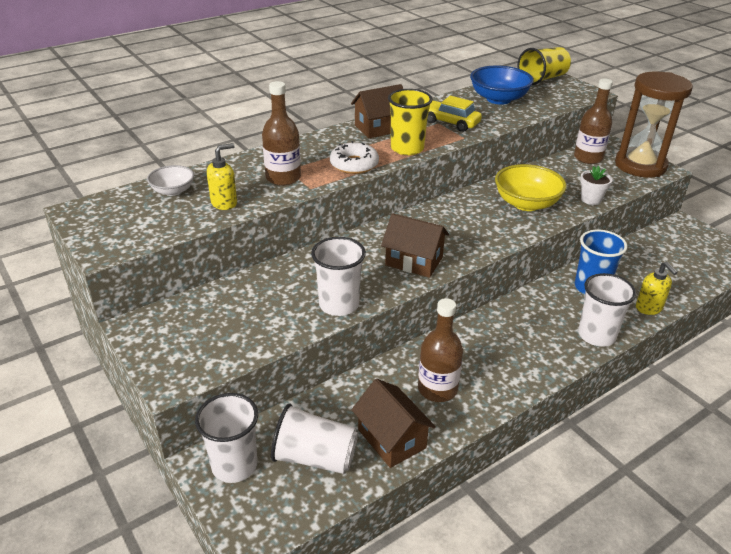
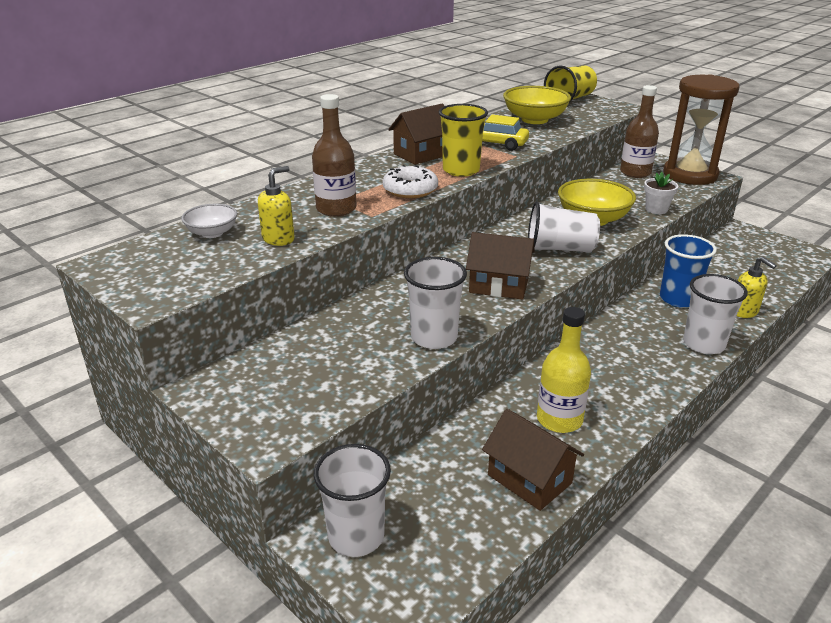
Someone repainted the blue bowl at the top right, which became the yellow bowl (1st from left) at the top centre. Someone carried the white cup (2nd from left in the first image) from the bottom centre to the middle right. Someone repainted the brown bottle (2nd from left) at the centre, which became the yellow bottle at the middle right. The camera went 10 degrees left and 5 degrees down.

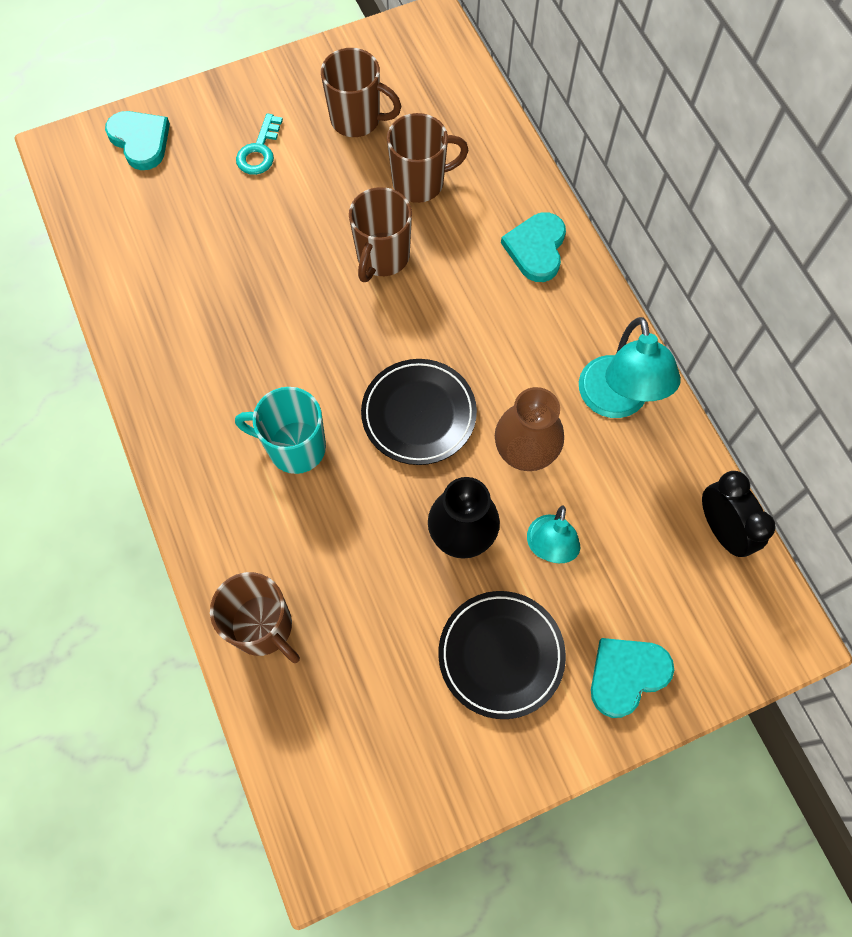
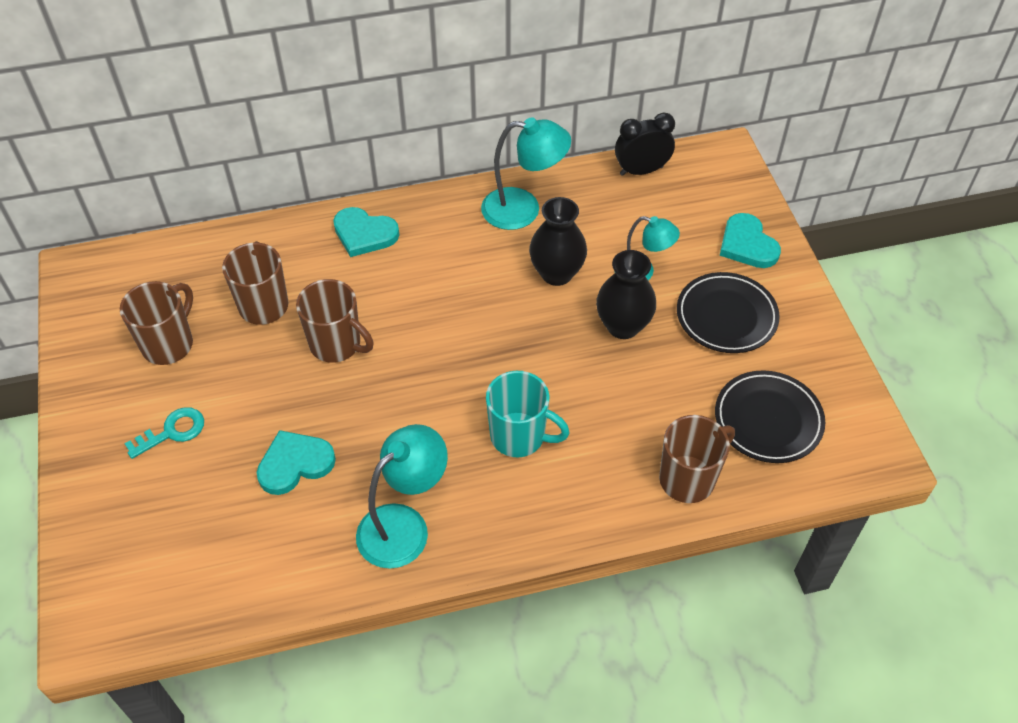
Someone rotated the turquoise key at the top left by 60 degrees counterclockwise. Someone carried the turquoise heart (1st from left) from the top left to the middle left. Someone put down the turquoise lamp (1st from left) at the bottom centre. Someone rotated the turquoise mug at the middle left by 90 degrees counterclockwise. Someone repainted the brown vase at the centre, which became the black vase (1st from left) at the centre. Someone carried the black plate (1st from left in the first image) from the centre to the middle right. The camera went 80 degrees left and 15 degrees down.

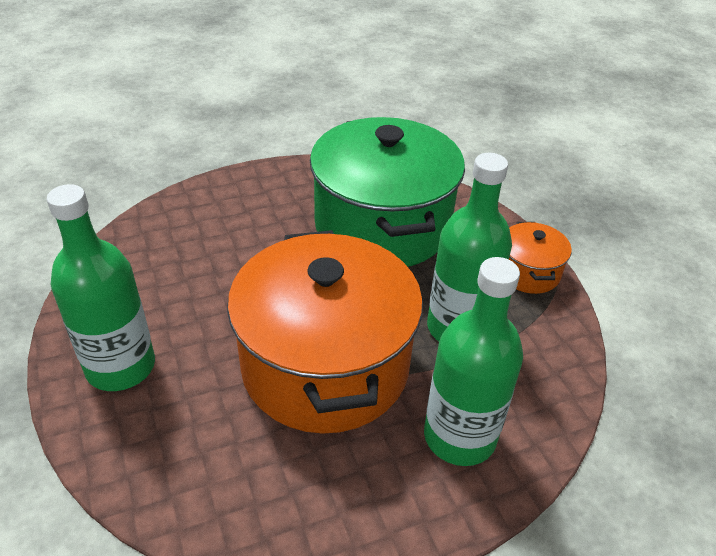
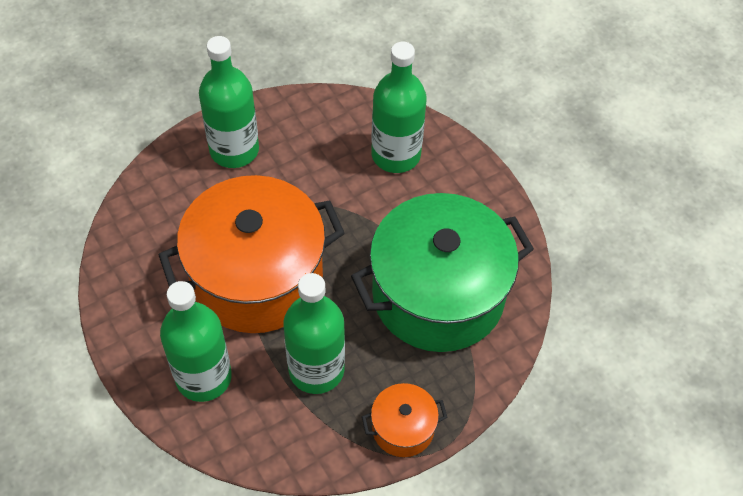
Someone put down the green bottle (4th from left) at the top centre. The camera went 80 degrees right and 15 degrees up.

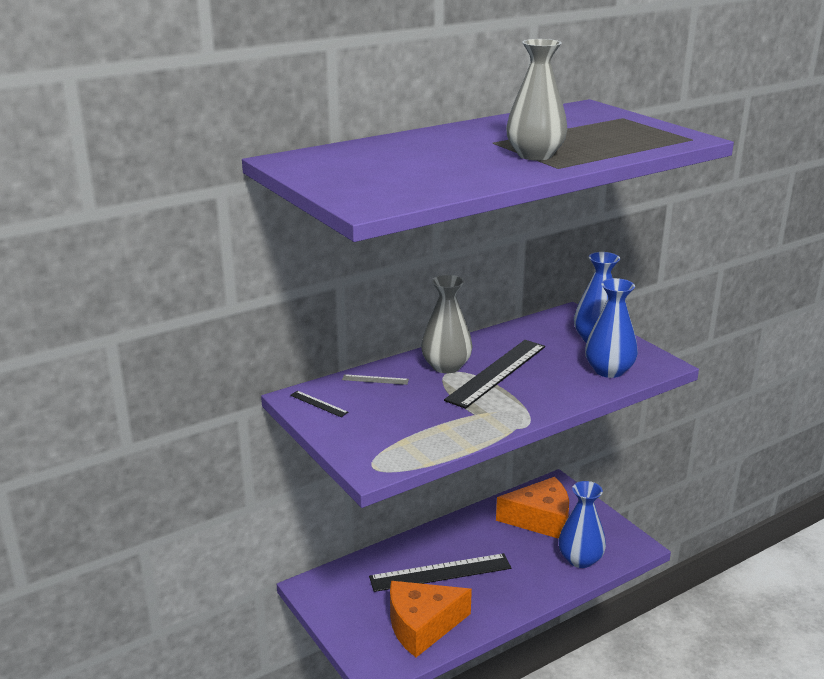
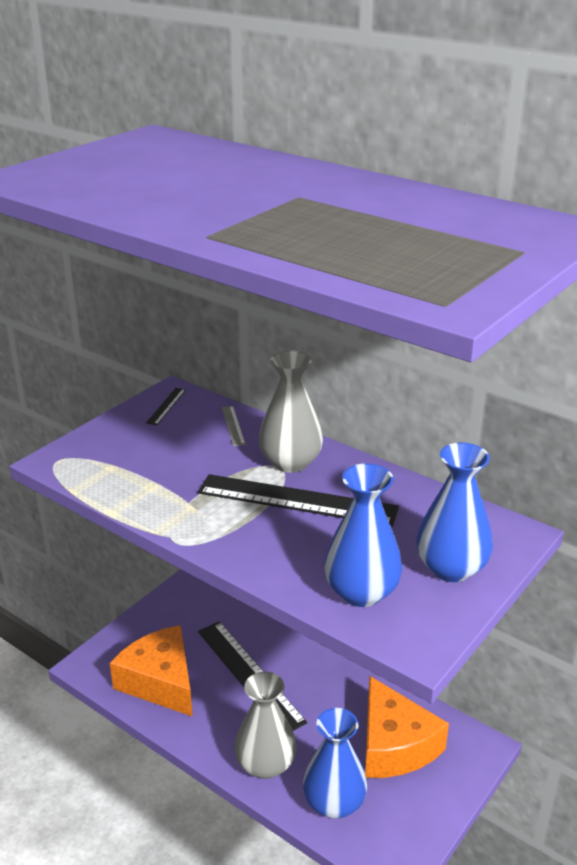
Someone carried the grey vase (2nd from left in the first image) from the top centre to the bottom centre. The camera went 70 degrees right and 5 degrees up.

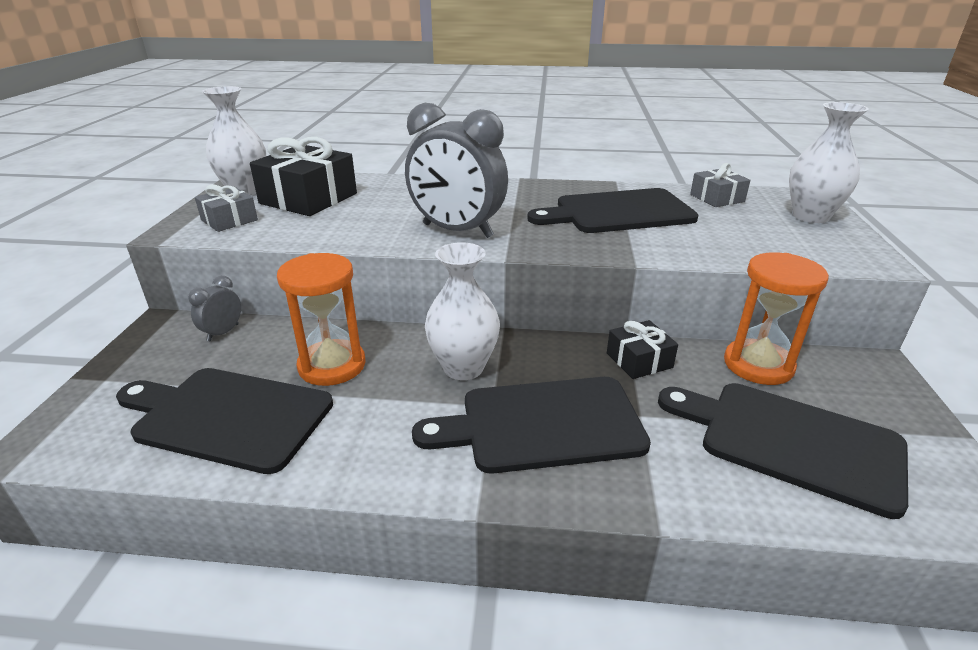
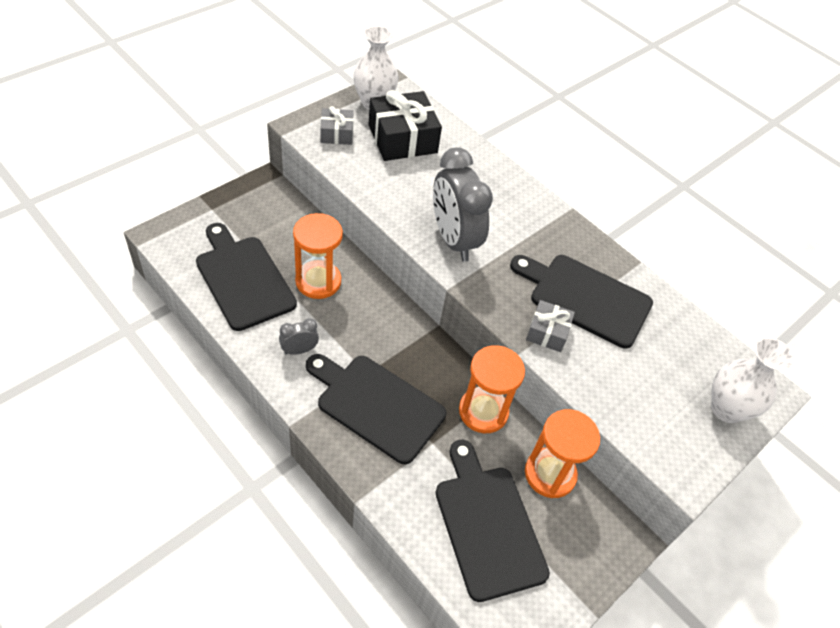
Someone carried the grey clock (1st from left) from the middle left to the centre. Someone swapped the black gift (2nd from left) at the centre for the orange hourglass (2nd from left) at the centre. Someone carried the grey gift (2nd from left) from the top right to the centre. Someone took away the white vase (2nd from left) at the centre. The camera went 35 degrees right and 20 degrees up.

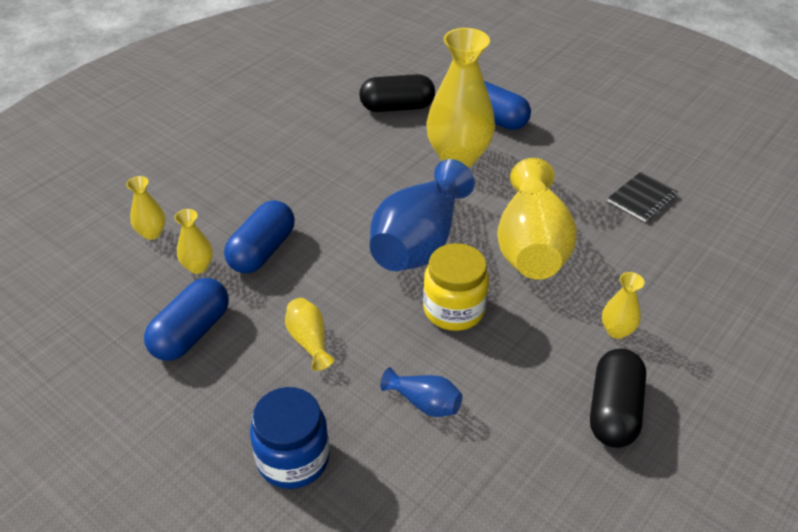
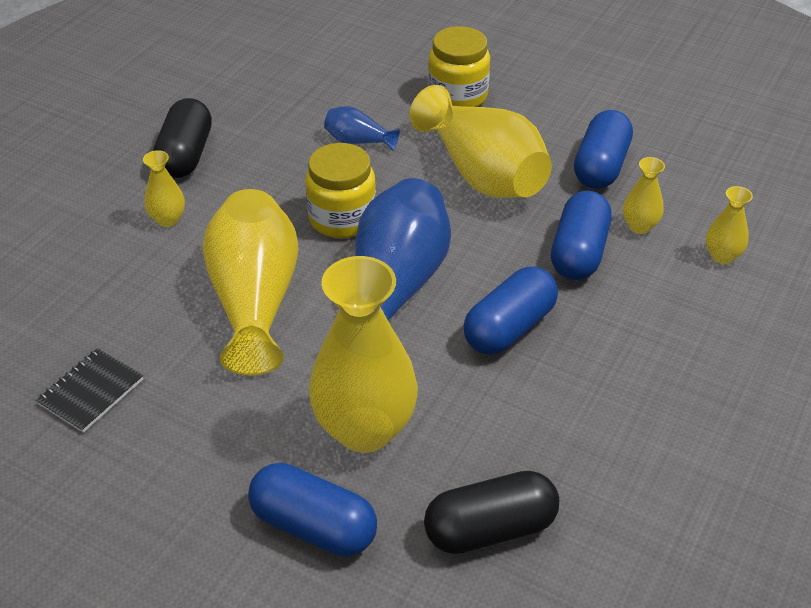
Someone scaled the yellow vase (3rd from left in the first image) at the centre by 2.23. Someone repainted the blue jar at the bottom centre, which became the yellow jar (2nd from left) at the top centre. Someone put down the blue capsule (2nd from left) at the centre. The camera went 170 degrees right and 0 degrees up.

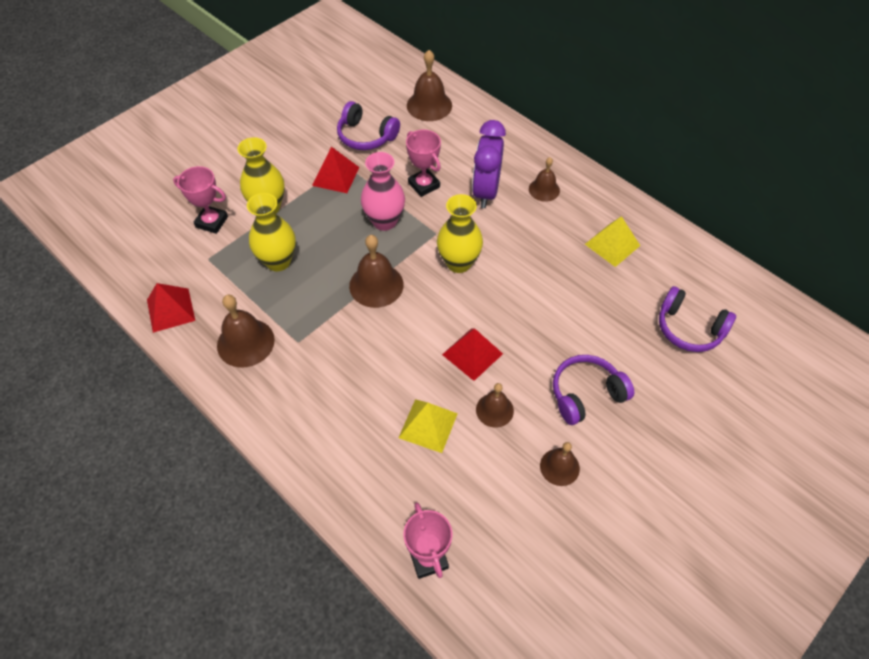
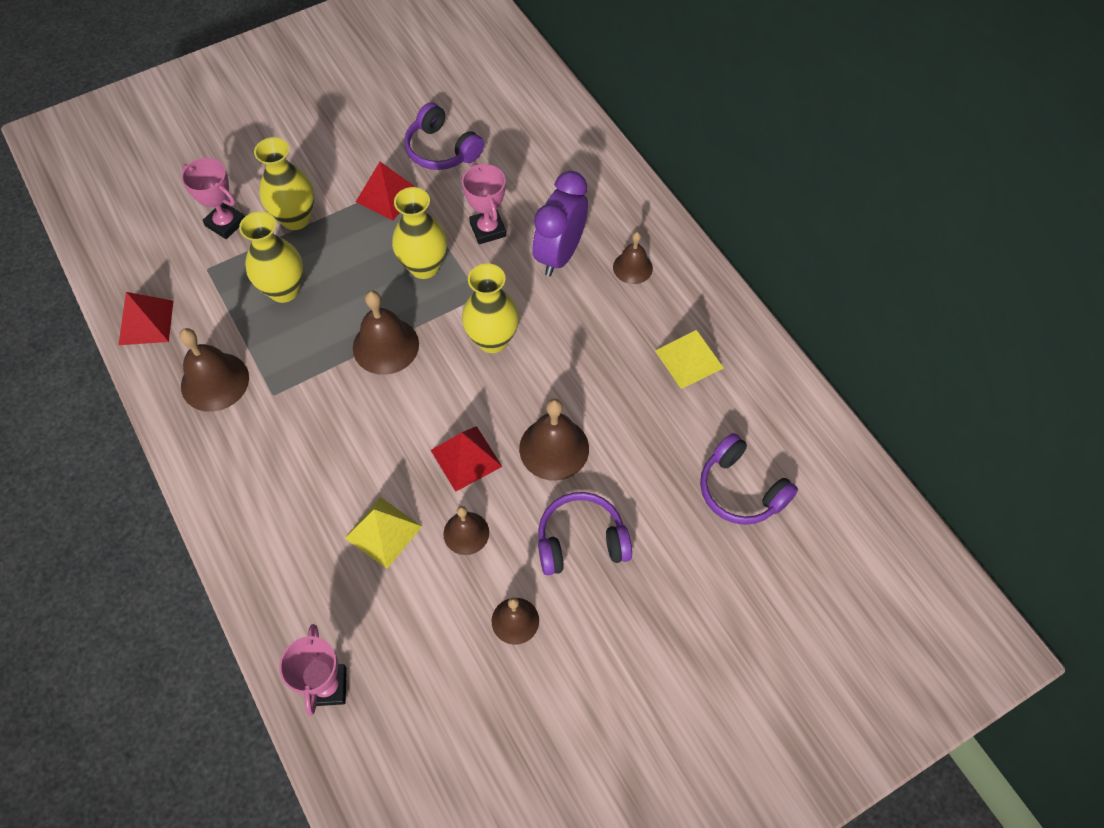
Someone repainted the pink vase at the top centre, which became the yellow vase (3rd from left) at the top centre. Someone carried the brown bell (3rd from left in the first image) from the top centre to the centre. The camera went 15 degrees right and 5 degrees up.

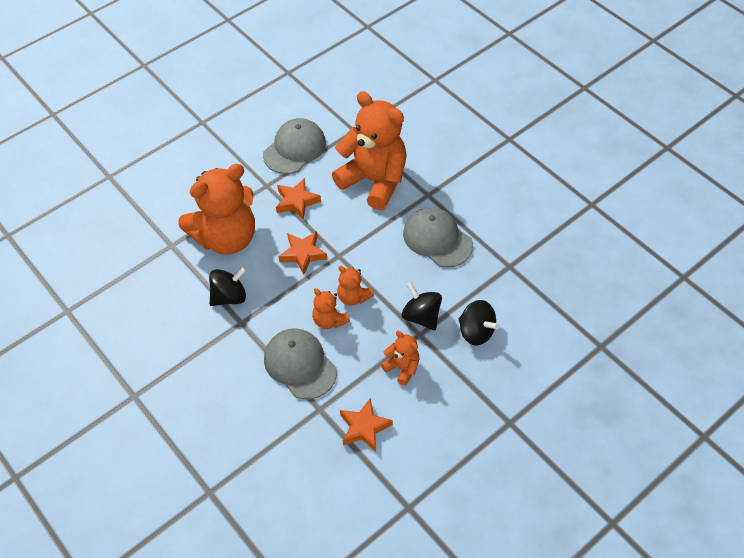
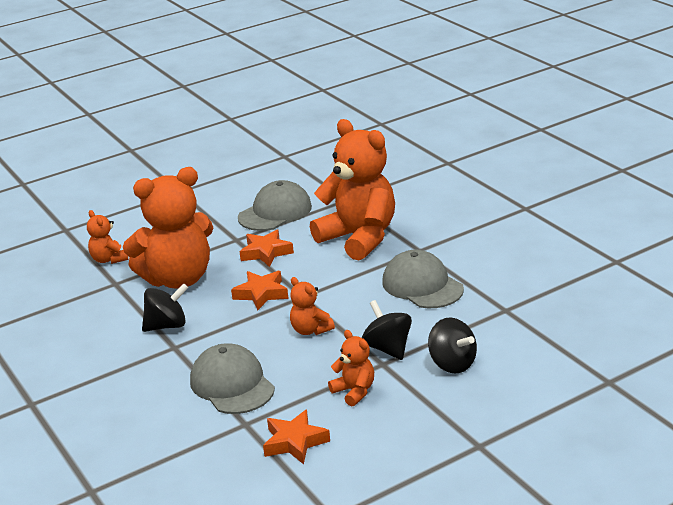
Someone carried the orange teddy bear (2nd from left in the first image) from the centre to the middle left. The camera went 10 degrees right and 25 degrees down.

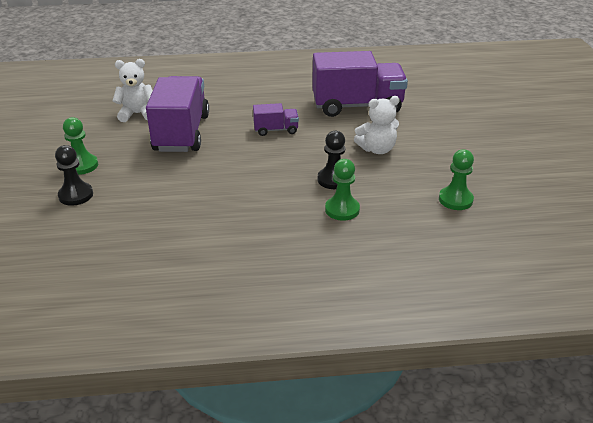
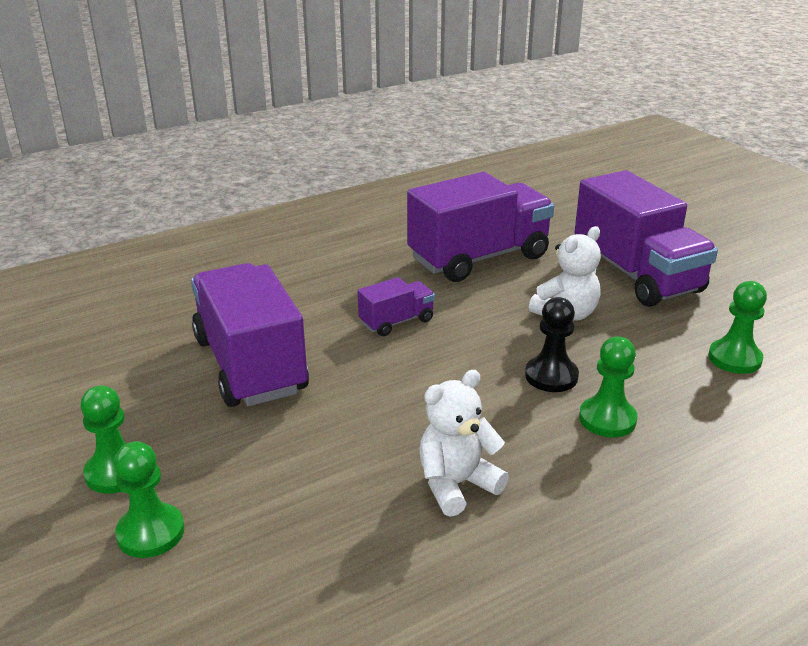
Someone repainted the black pawn (1st from left) at the middle left, which became the green pawn (2nd from left) at the bottom left. Someone carried the white teddy bear (1st from left) from the top left to the bottom centre. Someone put down the purple truck (4th from left) at the middle right. The camera went 25 degrees left and 5 degrees down.

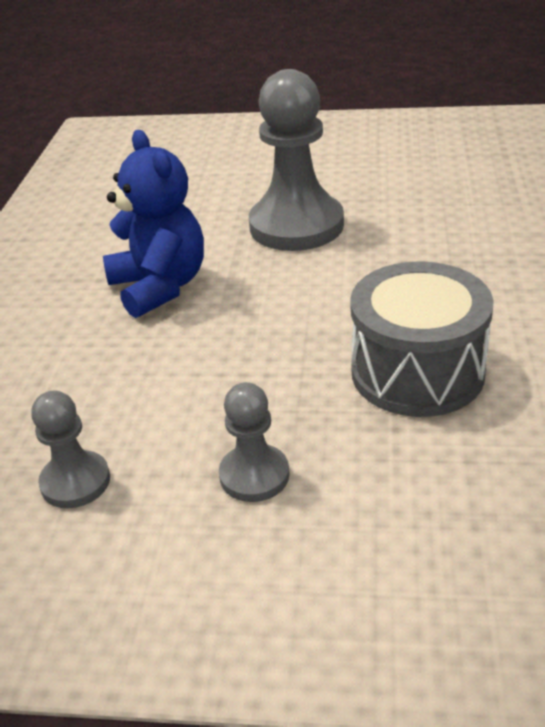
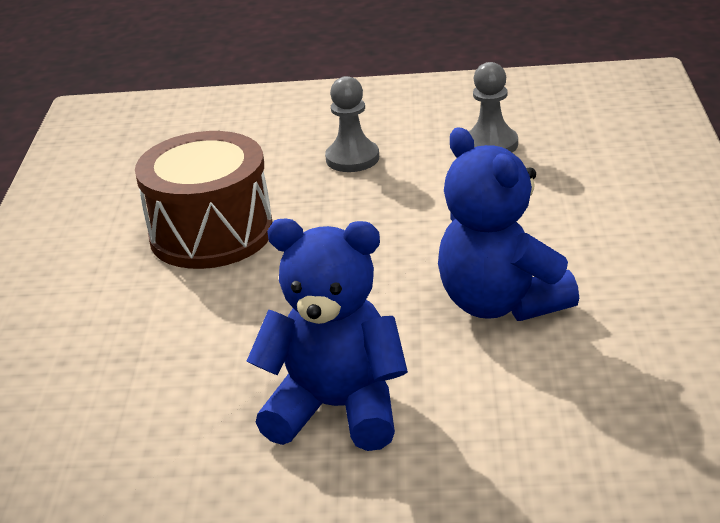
Someone repainted the grey drum at the middle right, which became the brown drum at the middle left. Someone swapped the grey pawn (3rd from left) at the top centre for the blue teddy bear (1st from left) at the centre. The camera went 175 degrees right and 5 degrees down.

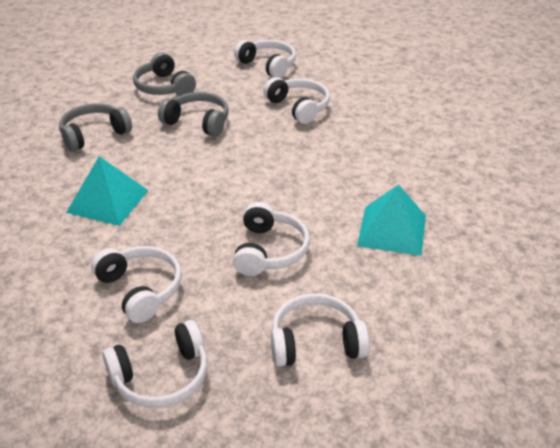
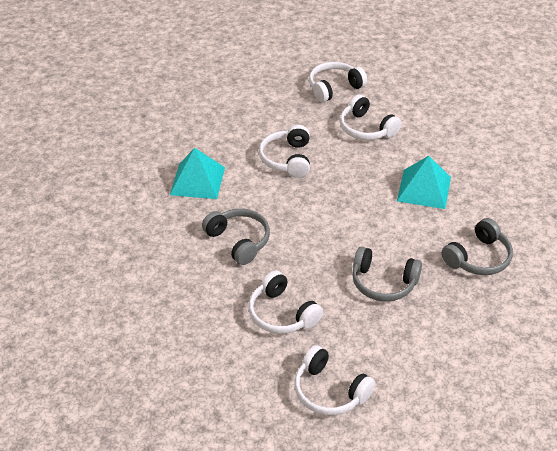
Someone carried the grey headphones (2nd from left in the first image) from the top left to the centre. Someone took away the white headphones (6th from left) at the bottom centre. The camera went 175 degrees right and 5 degrees up.

